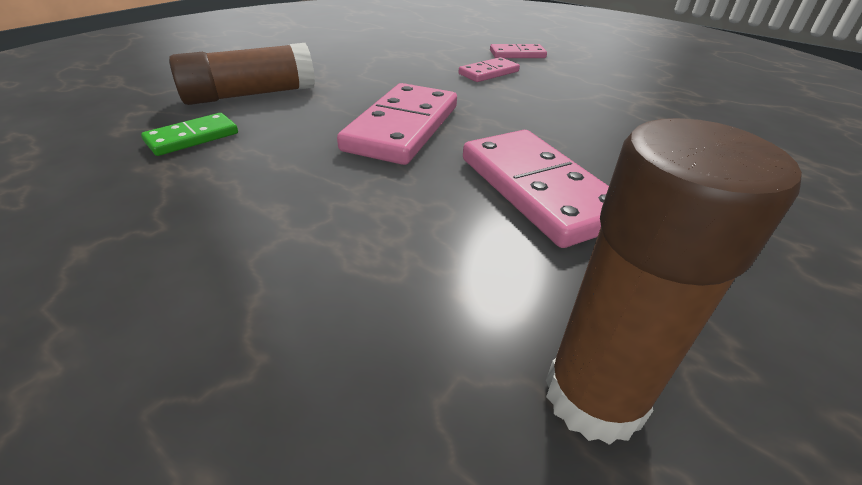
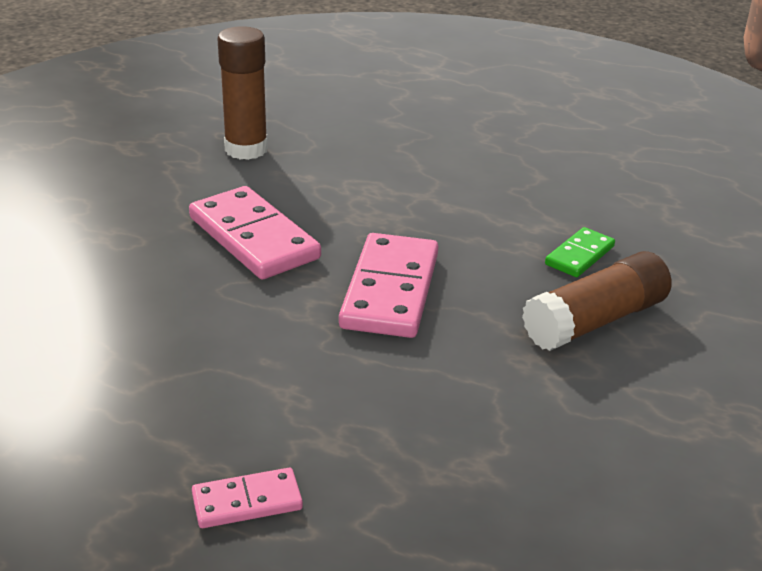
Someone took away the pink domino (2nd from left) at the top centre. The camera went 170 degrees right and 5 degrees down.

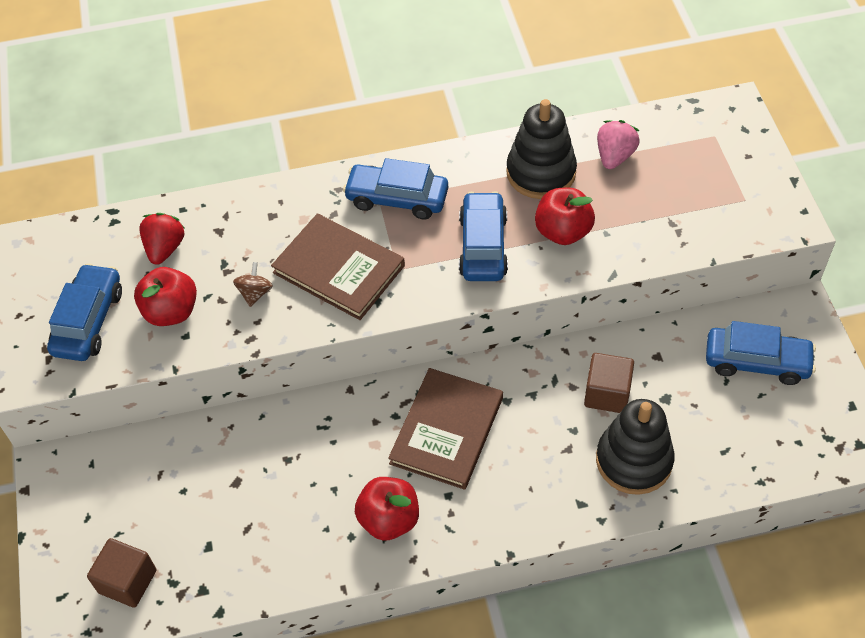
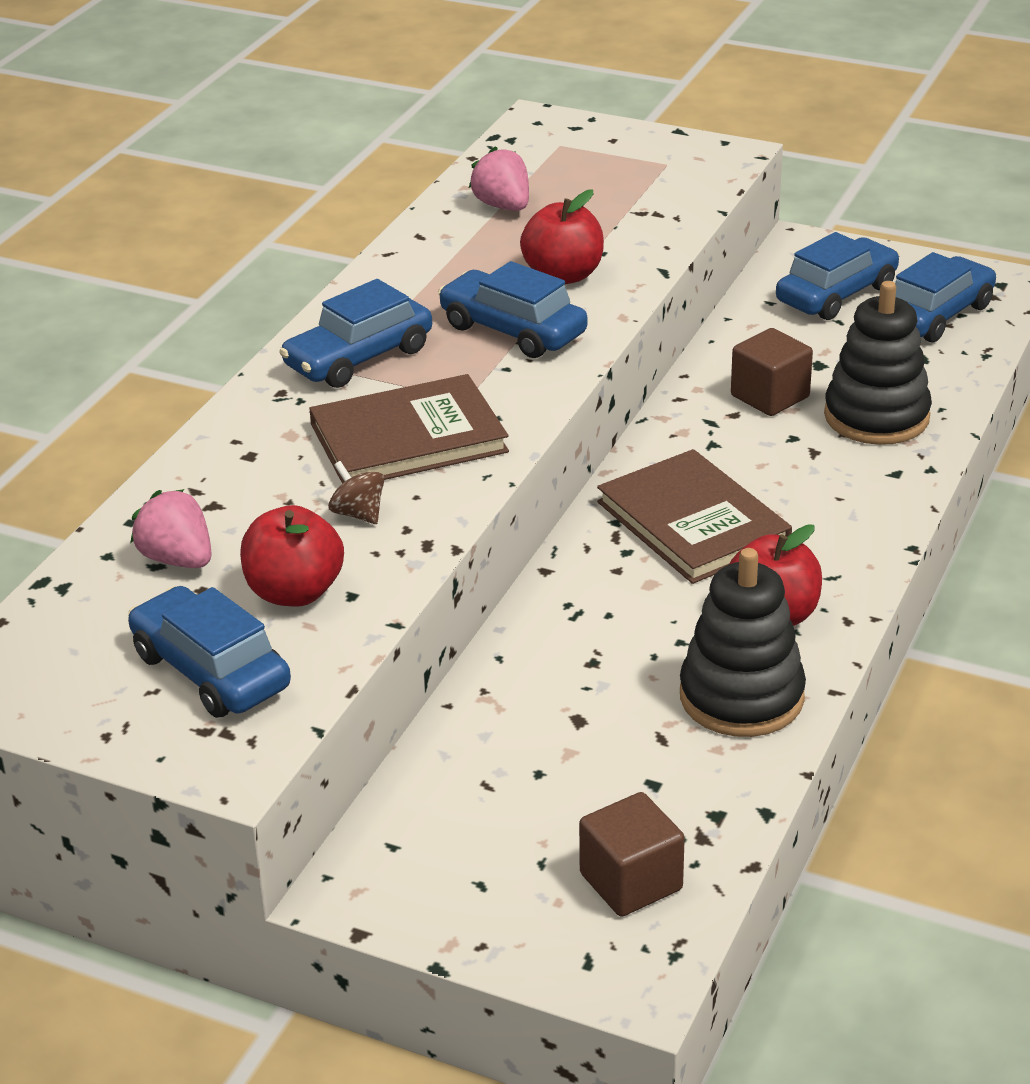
Someone repainted the red strawberry at the middle left, which became the pink strawberry (1st from left) at the middle left. Someone carried the black stacking toy (1st from left) from the top centre to the middle right. Someone put down the blue car (5th from left) at the top right. The camera went 55 degrees left and 20 degrees down.

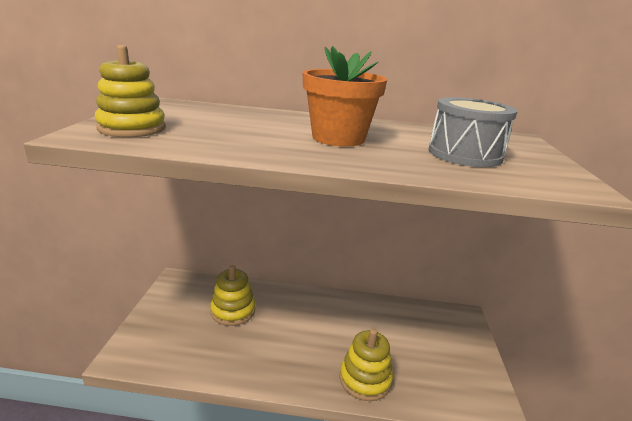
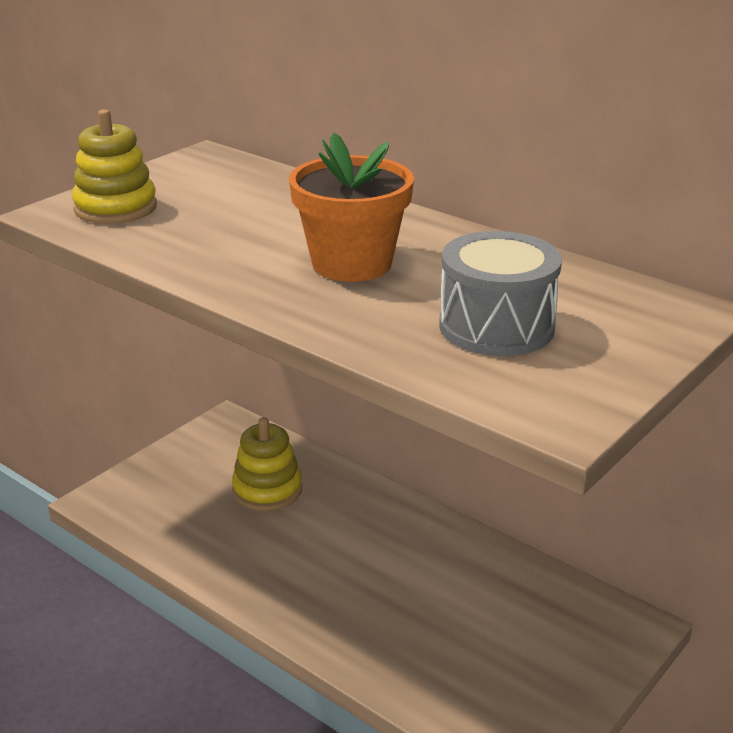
Someone took away the yellow stacking toy (3rd from left) at the bottom centre. The camera went 35 degrees right and 5 degrees up.

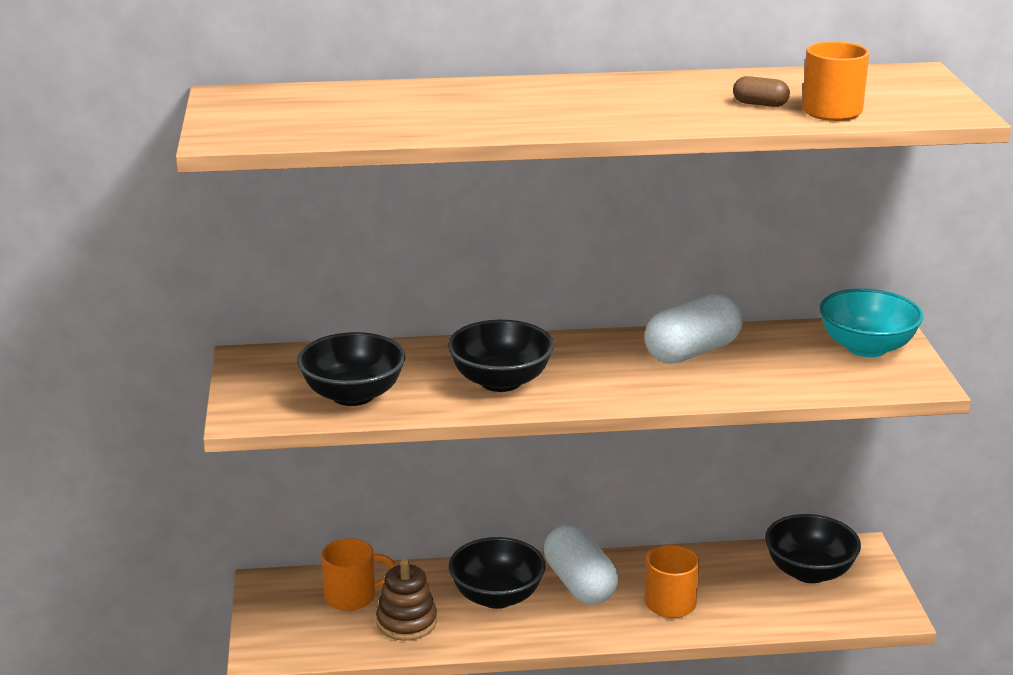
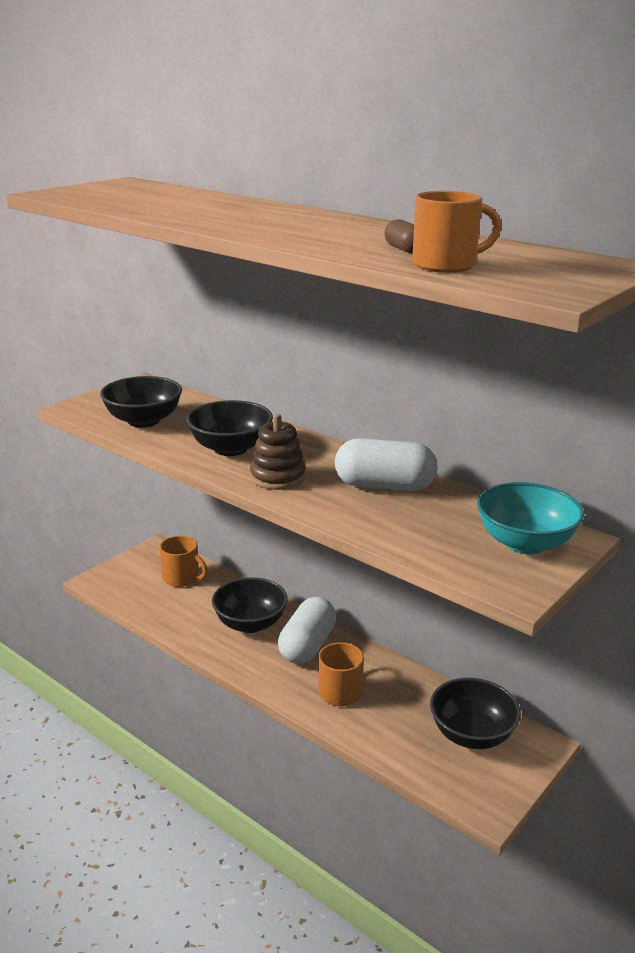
Someone carried the brown stacking toy from the bottom centre to the centre. The camera went 45 degrees right and 0 degrees up.

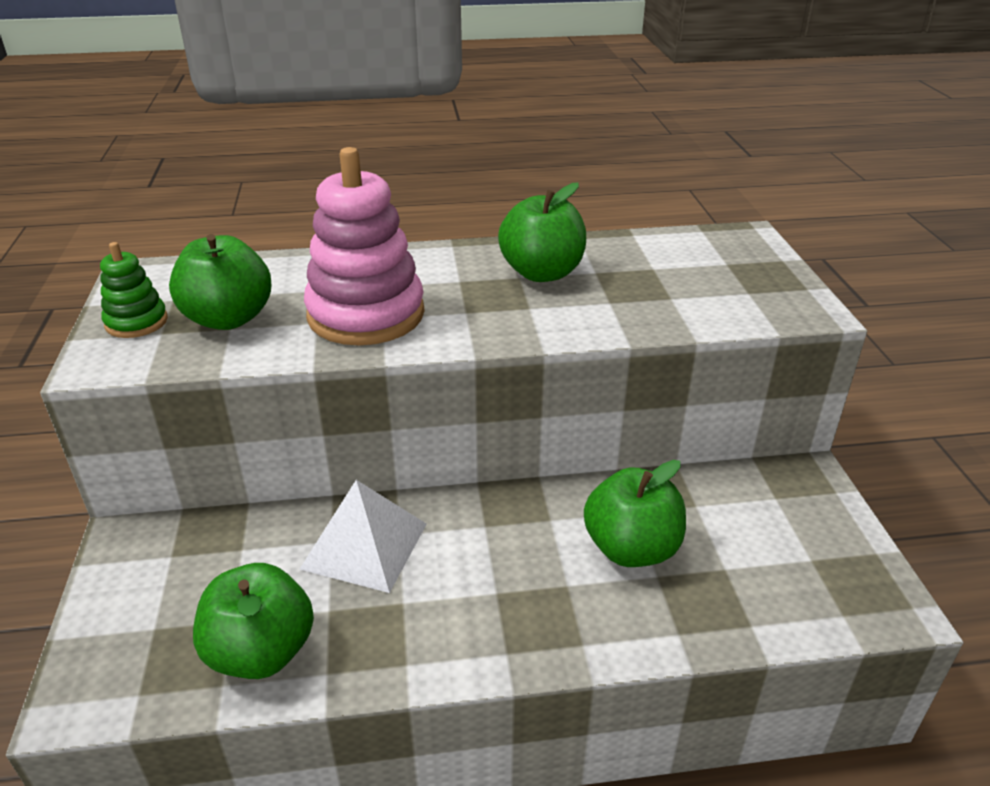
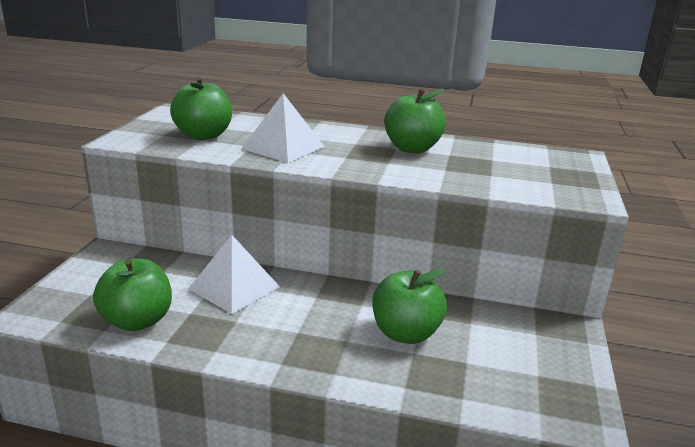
Someone swapped the pink stacking toy at the top centre for the white pyramid (2nd from left) at the top centre. Someone took away the green stacking toy at the middle left. The camera went 20 degrees right and 10 degrees down.

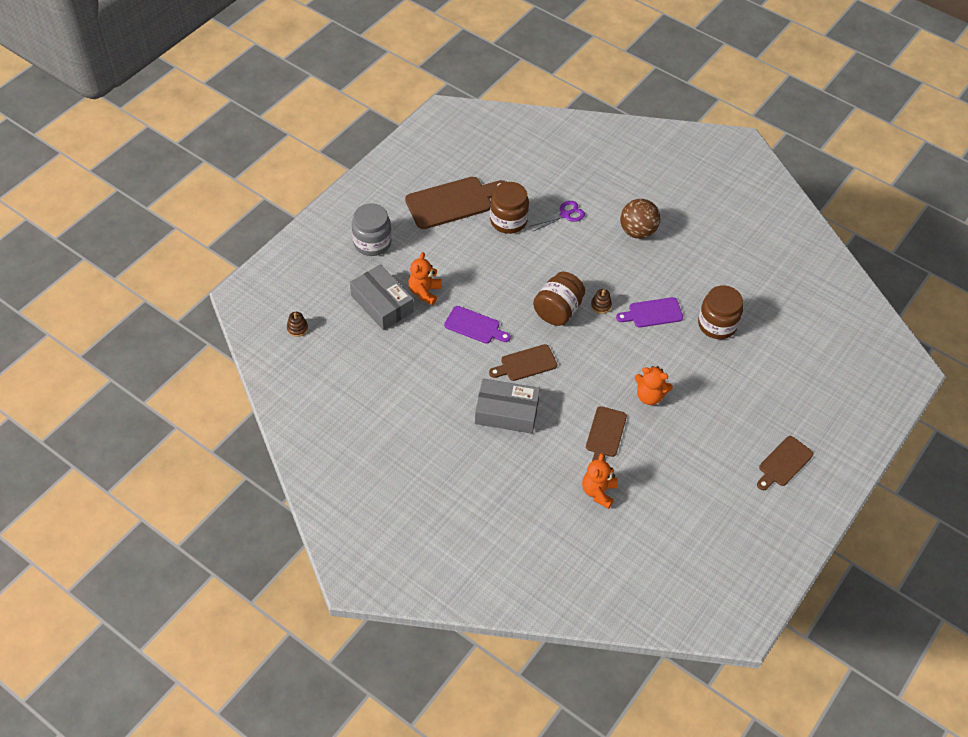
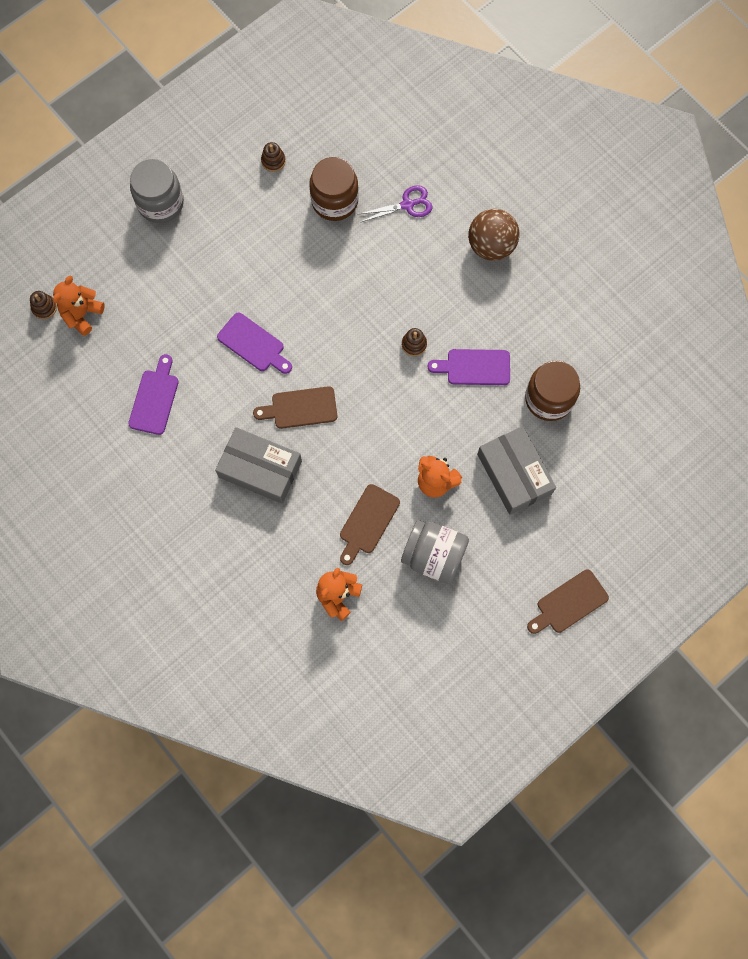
Someone carried the orange teddy bear (1st from left) from the centre to the top left. Someone put down the purple cutting board (1st from left) at the middle left. Someone swapped the brown cutting board (1st from left) at the top centre for the brown stacking toy (2nd from left) at the top centre. Someone put down the grey jar (2nd from left) at the centre. Someone carried the grey box (1st from left in the first image) from the centre to the middle right. Someone took away the brown jar (2nd from left) at the centre. The camera went 15 degrees right and 20 degrees up.

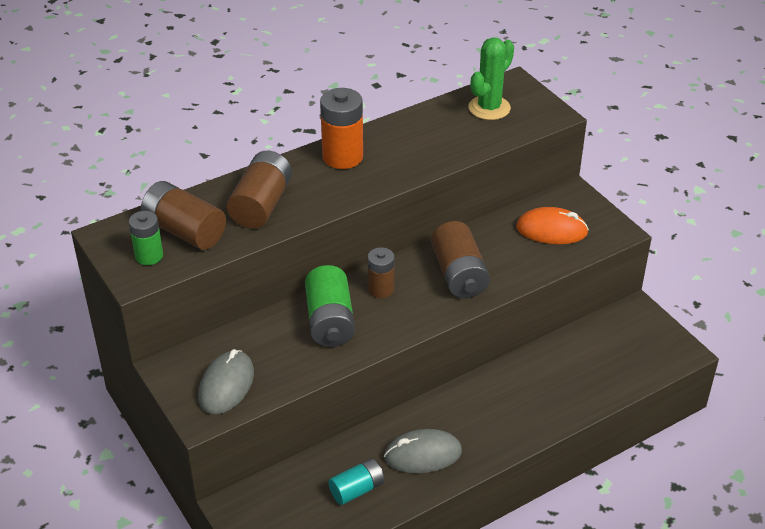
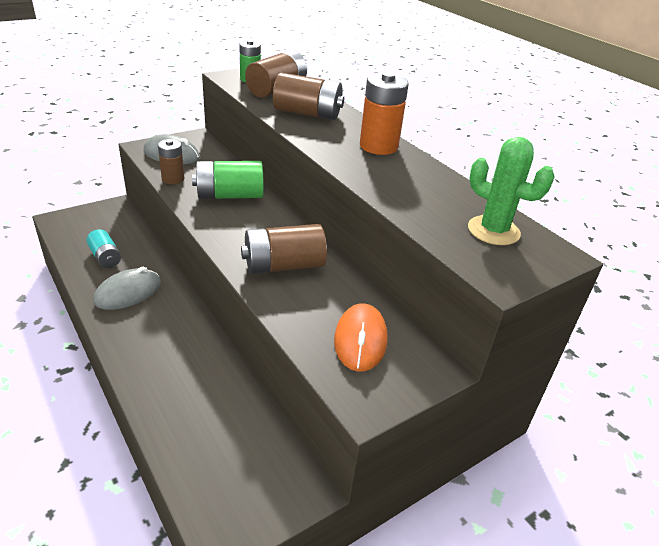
Someone rotated the grey mouse (2nd from left in the first image) at the bottom centre by 60 degrees clockwise. Someone carried the brown battery (3rd from left in the first image) from the centre to the top left. The camera went 85 degrees right and 5 degrees down.

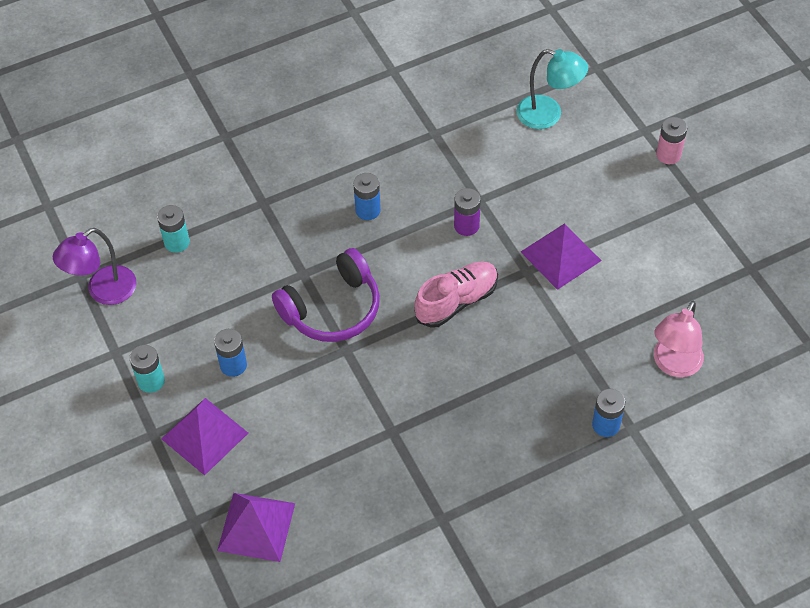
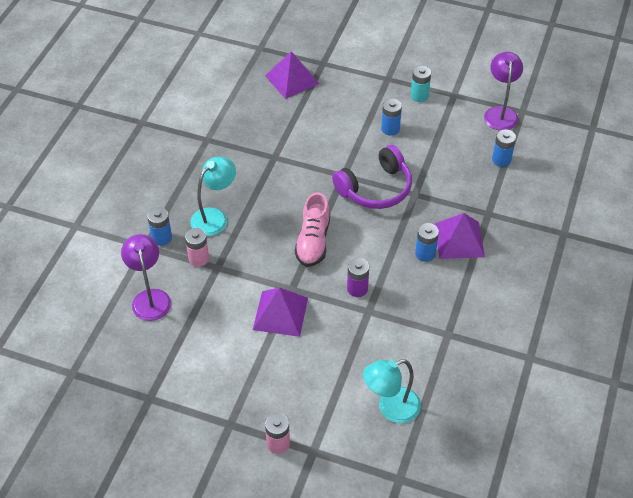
Someone repainted the pink lamp at the middle right, which became the purple lamp (1st from left) at the middle left. Someone put down the pink battery (1st from left) at the middle left. Someone put down the turquoise lamp (1st from left) at the centre. Someone rotated the purple headphones at the centre by 135 degrees counterclockwise. Someone carried the purple pyramid (1st from left in the first image) from the bottom left to the middle right. Someone repainted the turquoise battery (2nd from left) at the middle left, which became the blue battery (4th from left) at the top right. The camera went 135 degrees right and 5 degrees down.

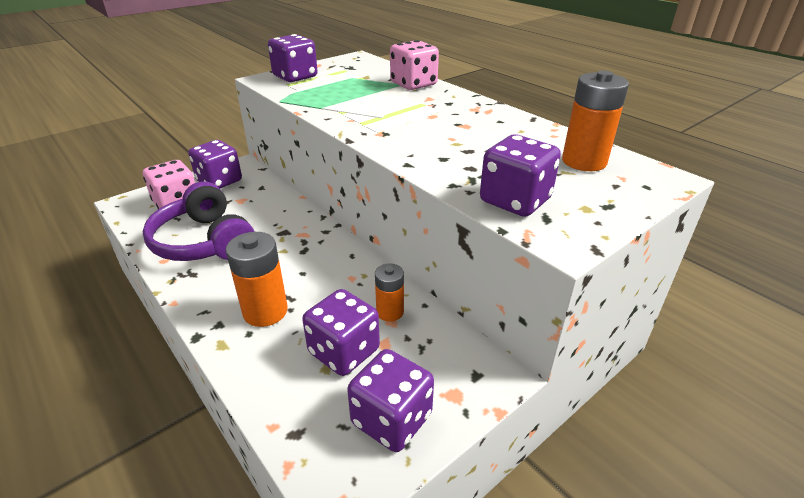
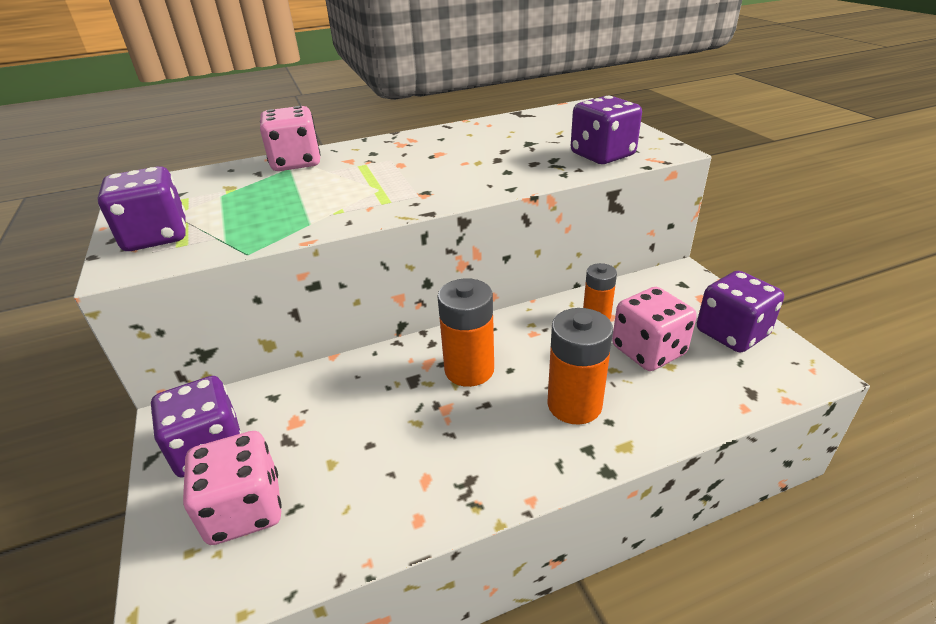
Someone carried the orange battery (3rd from left in the first image) from the top right to the centre. Someone repainted the purple dice (3rd from left) at the bottom centre, which became the pink dice (3rd from left) at the middle right. Someone took away the purple headphones at the middle left. The camera went 70 degrees left and 0 degrees up.

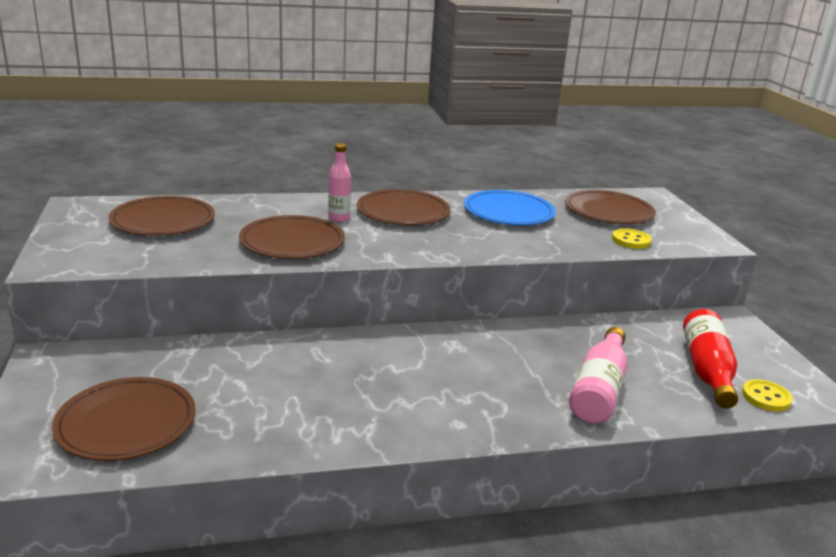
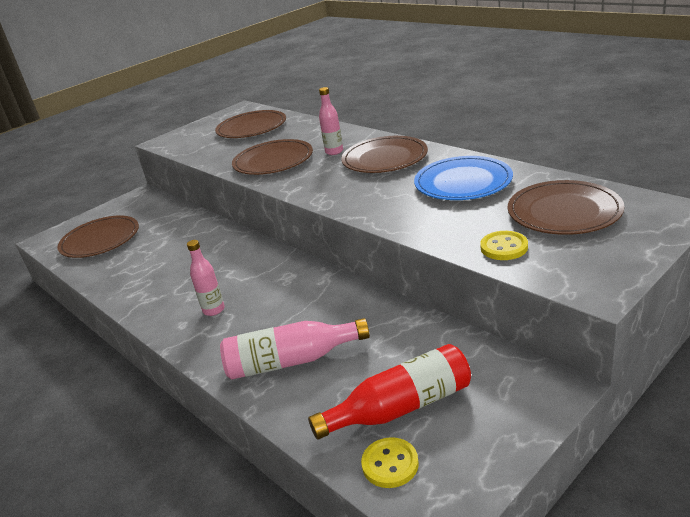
Someone put down the pink bottle (1st from left) at the middle left. The camera went 65 degrees right and 5 degrees up.

